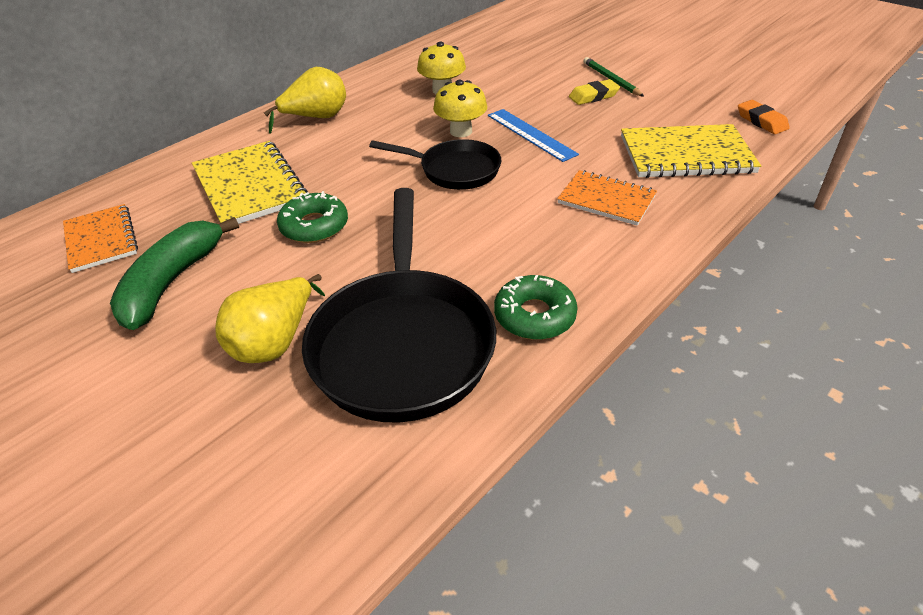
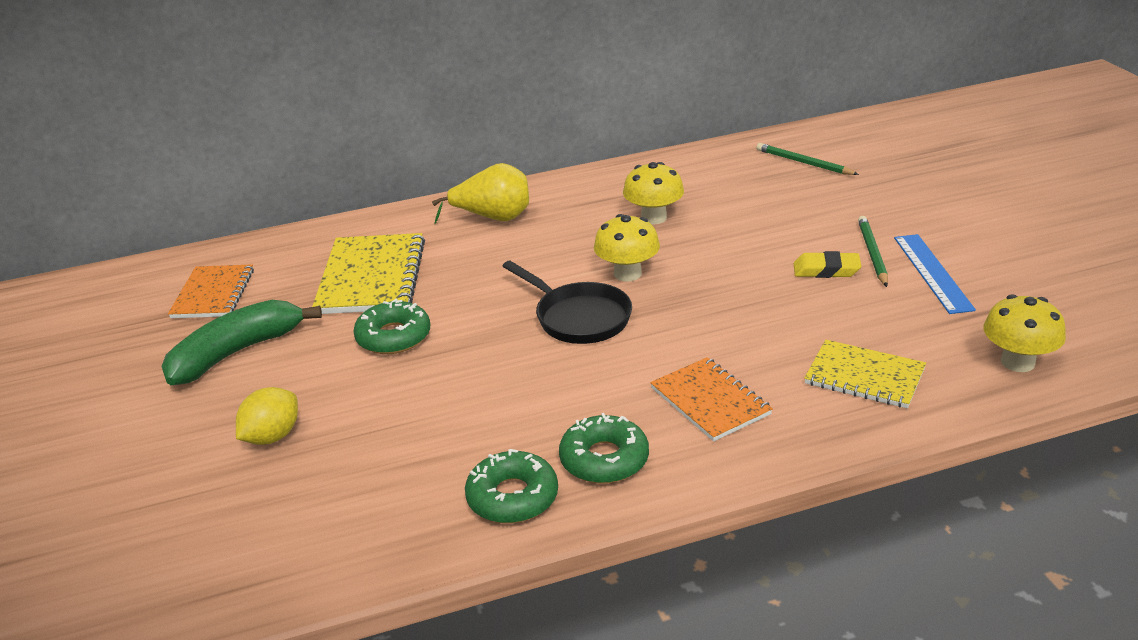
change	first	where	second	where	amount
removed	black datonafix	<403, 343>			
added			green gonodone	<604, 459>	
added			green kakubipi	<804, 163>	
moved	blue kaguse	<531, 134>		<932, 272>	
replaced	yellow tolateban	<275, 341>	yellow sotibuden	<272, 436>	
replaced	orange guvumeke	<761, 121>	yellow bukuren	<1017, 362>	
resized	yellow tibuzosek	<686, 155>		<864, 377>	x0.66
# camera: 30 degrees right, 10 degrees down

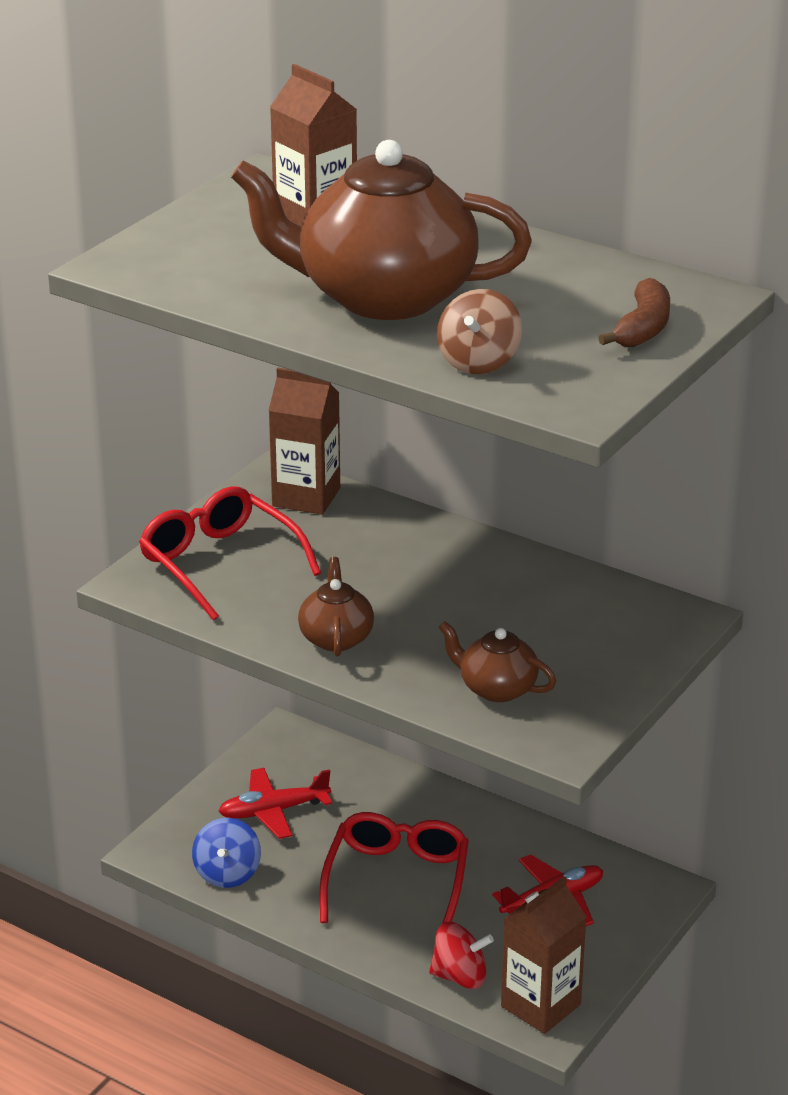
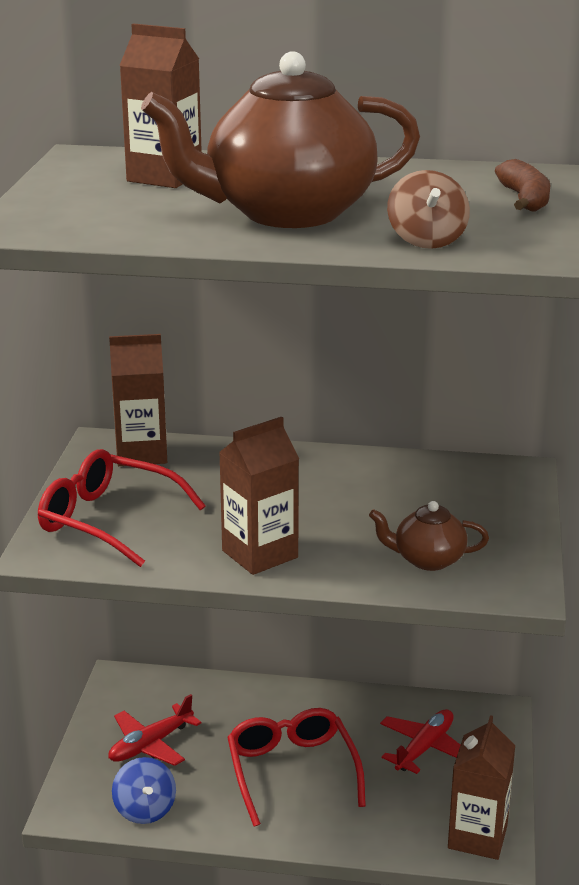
change	first	where	second	where	amount
removed	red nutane	<460, 976>			
replaced	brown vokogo	<336, 638>	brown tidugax	<260, 554>	
# camera: 25 degrees left, 5 degrees down

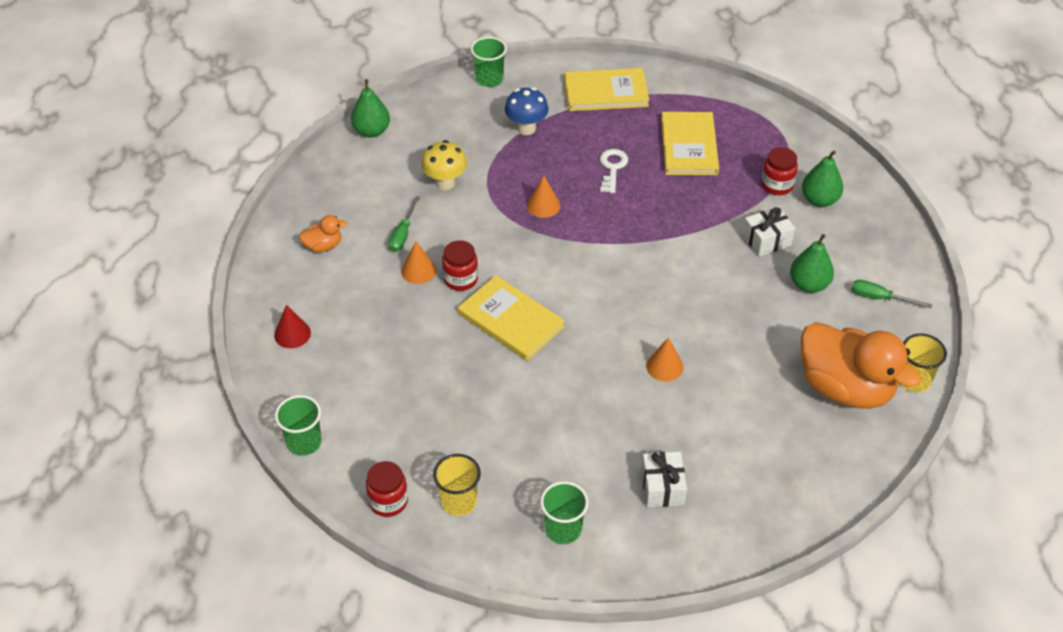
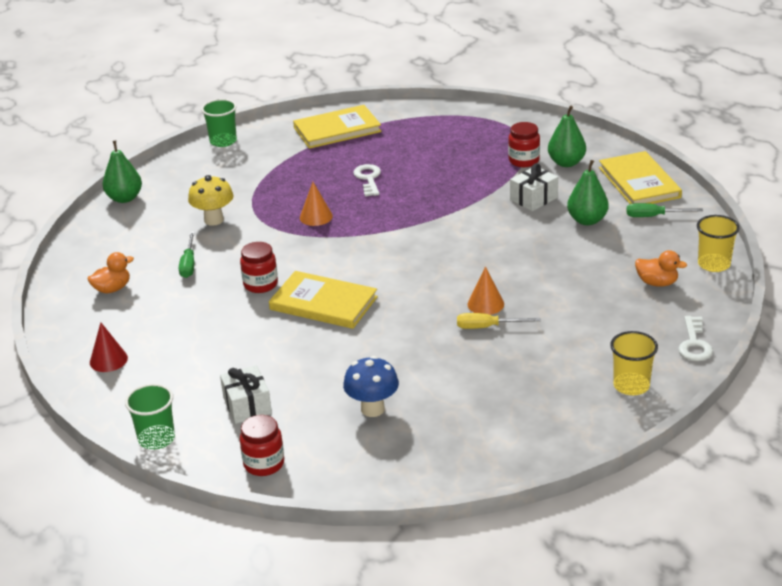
change	first	where	second	where	amount
removed	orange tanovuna	<418, 270>			
removed	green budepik	<563, 529>			
added			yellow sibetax	<487, 327>	
added			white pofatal	<694, 344>	
moved	yellow budepik	<459, 501>		<631, 385>	
moved	blue bukuren	<526, 128>		<372, 409>	
moved	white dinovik	<662, 487>		<247, 406>	
moved	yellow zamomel	<689, 146>		<639, 182>	
resized	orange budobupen	<845, 388>		<657, 283>	x0.43
# camera: 15 degrees left, 15 degrees down

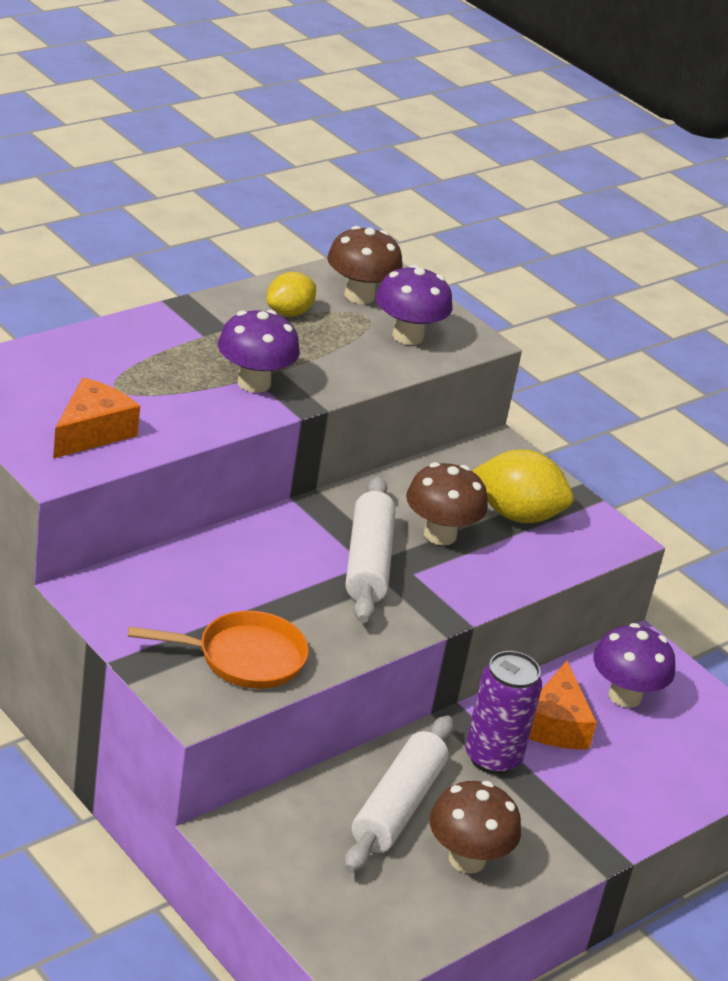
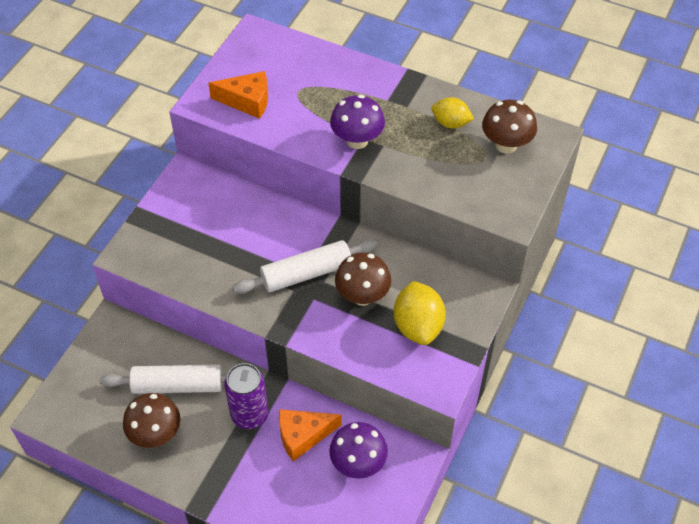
change	first	where	second	where	amount
removed	orange datonafix	<244, 658>			
removed	purple bukuren	<407, 336>			
# camera: 70 degrees right, 20 degrees up

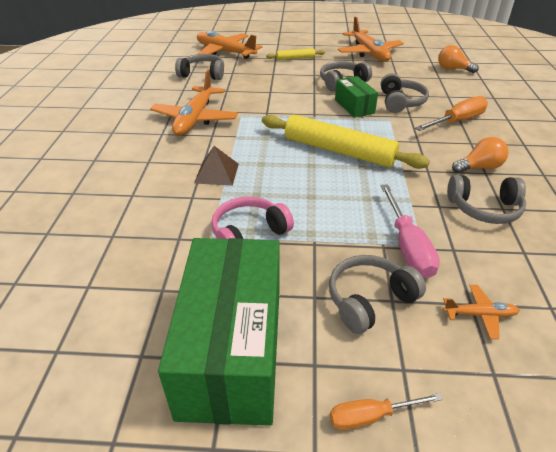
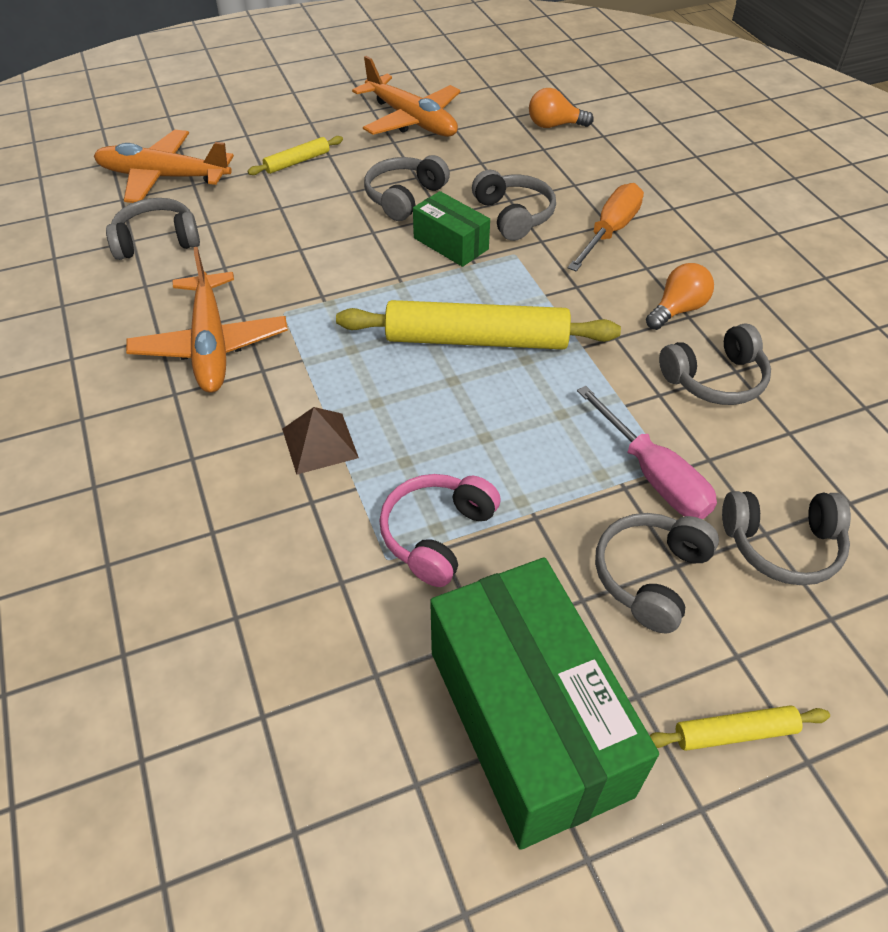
change	first	where	second	where	amount
replaced	orange sibetax	<371, 416>	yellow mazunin	<734, 732>	
replaced	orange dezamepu	<479, 315>	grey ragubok	<782, 545>	
# camera: 25 degrees left, 10 degrees up

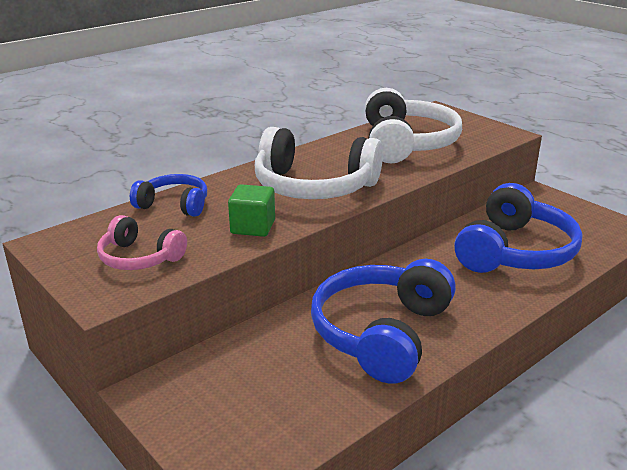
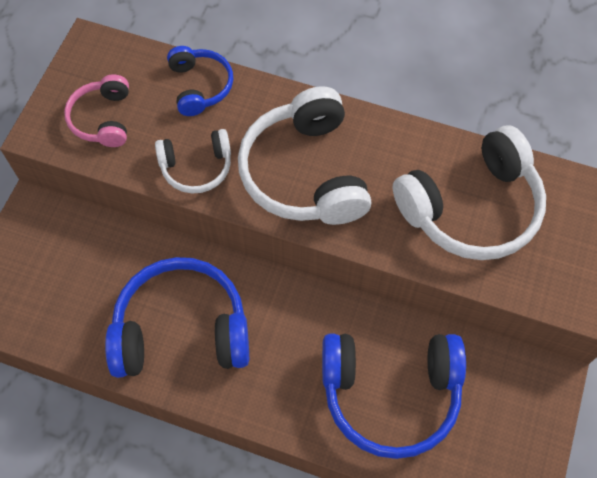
change	first	where	second	where	amount
replaced	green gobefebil	<253, 227>	white ragubok	<196, 167>	
# camera: 60 degrees right, 35 degrees up

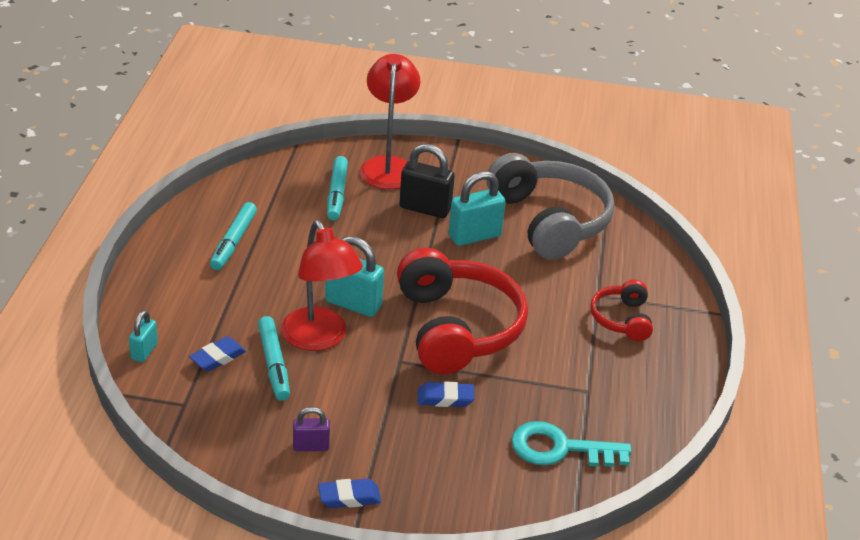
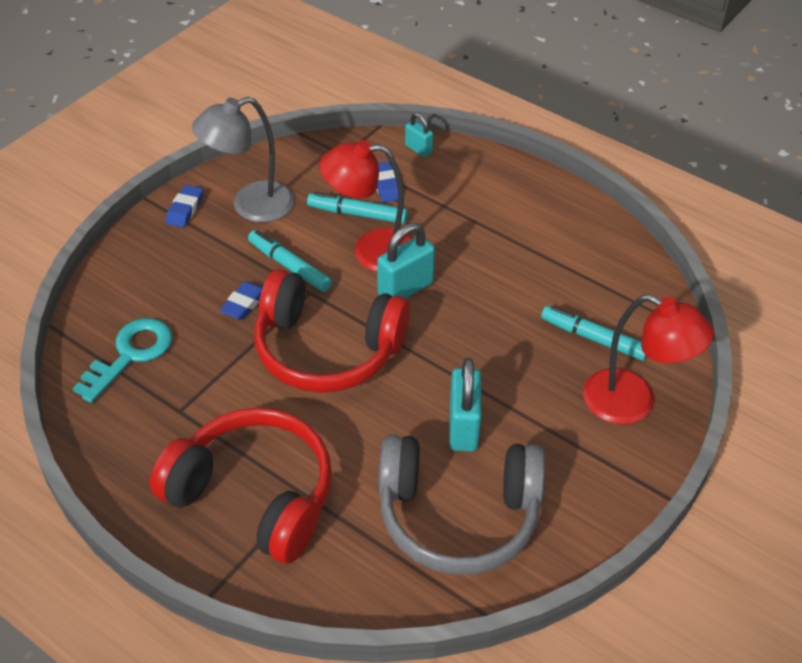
change	first	where	second	where	amount
removed	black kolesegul	<425, 208>			
moved	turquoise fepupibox	<233, 242>		<289, 266>	
replaced	purple kolesegul	<311, 446>	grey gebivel	<251, 206>	
resized	red ragubok	<621, 319>		<254, 495>	x1.99
# camera: 120 degrees right, 10 degrees up

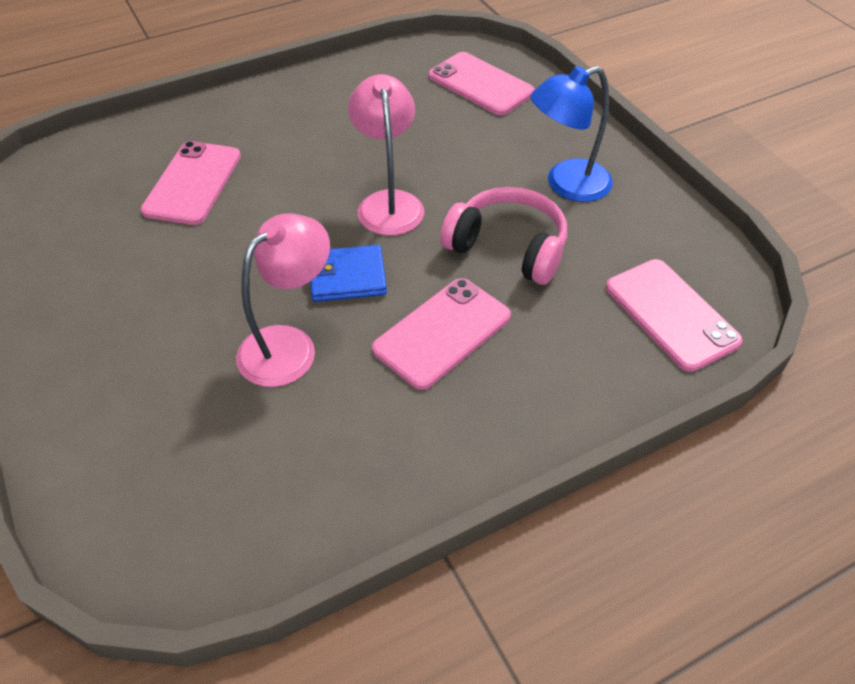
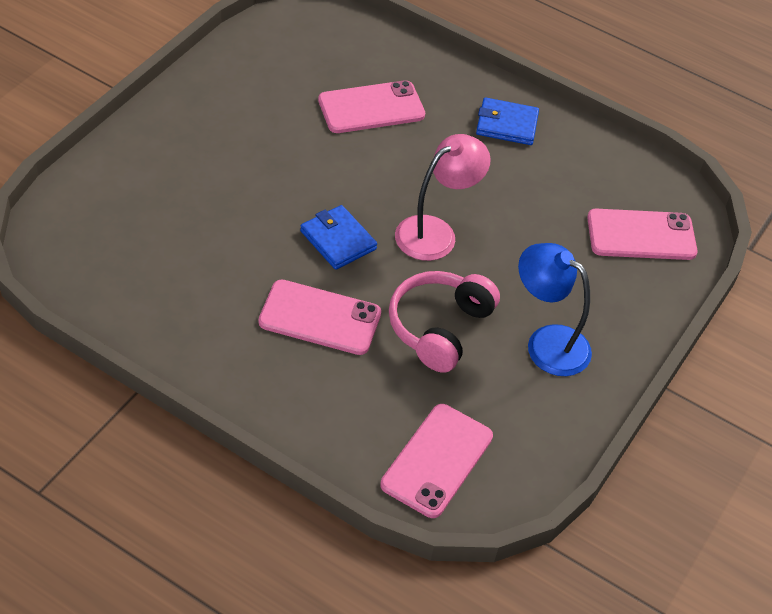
change	first	where	second	where	amount
removed	pink gebivel	<289, 345>			
added			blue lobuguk	<506, 124>	
turned	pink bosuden	<480, 84>		<641, 235>	75 degrees clockwise
turned	pink ragubok	<508, 247>		<439, 327>	150 degrees counterclockwise
# camera: 55 degrees right, 0 degrees up

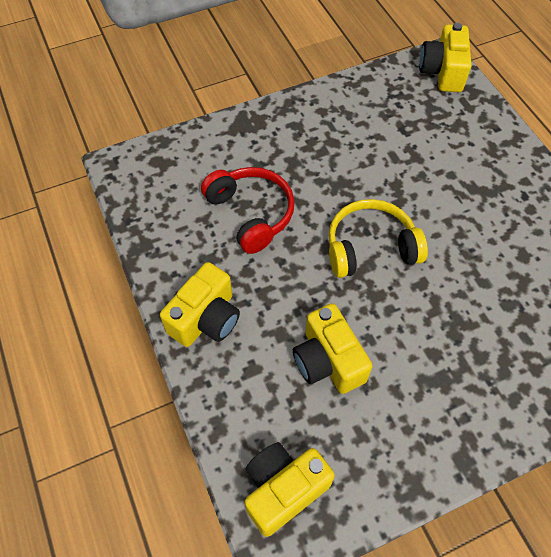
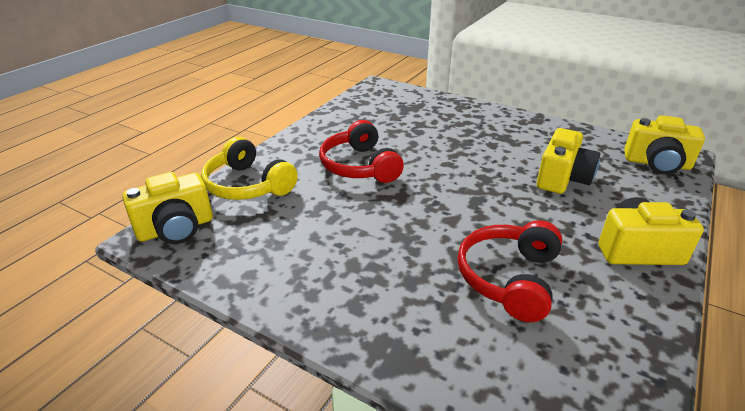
change	first	where	second	where	amount
added			red ragubok	<359, 166>	
moved	yellow ragubok	<370, 247>		<248, 185>	
# camera: 125 degrees left, 25 degrees down

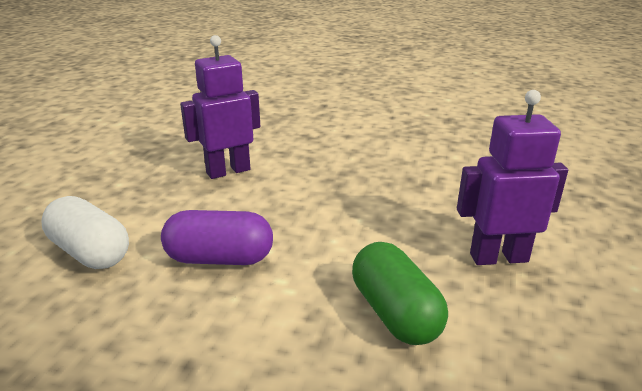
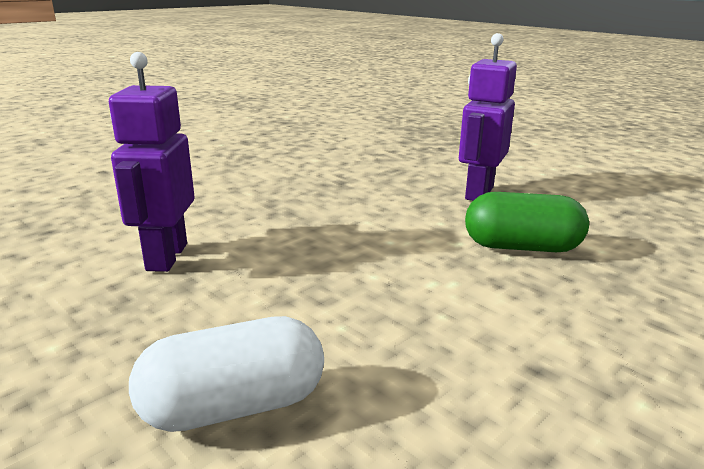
change	first	where	second	where	amount
removed	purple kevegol	<220, 258>			
# camera: 60 degrees left, 5 degrees down

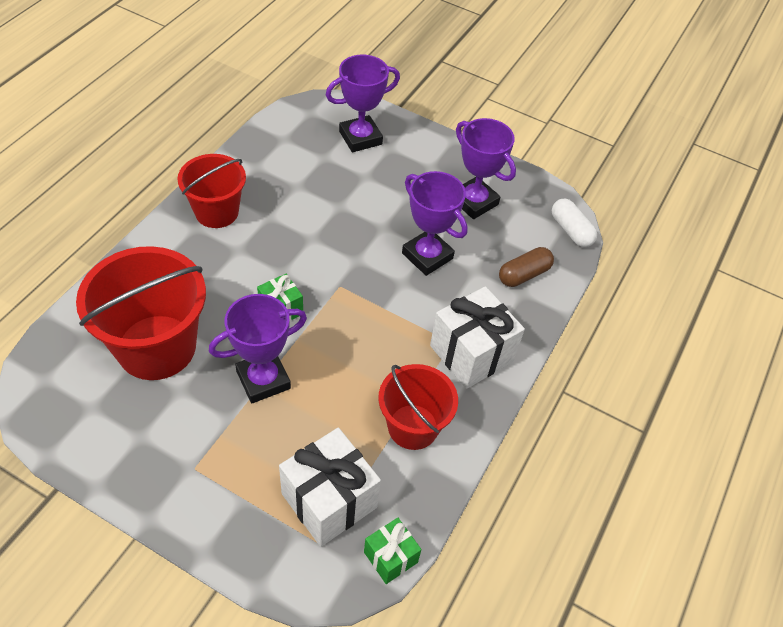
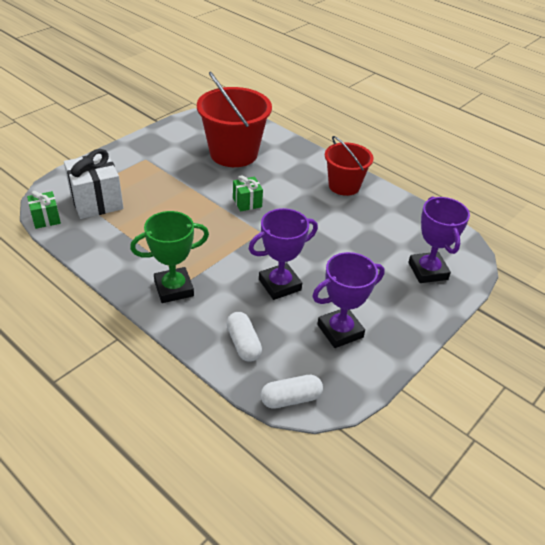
change	first	where	second	where	amount
removed	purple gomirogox	<263, 380>			
removed	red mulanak	<413, 427>			
replaced	white dinovik	<471, 353>	green gomirogox	<174, 288>	
recoloured	brown kevegol	<524, 274>	white kevegol	<243, 343>	
# camera: 105 degrees right, 10 degrees down

